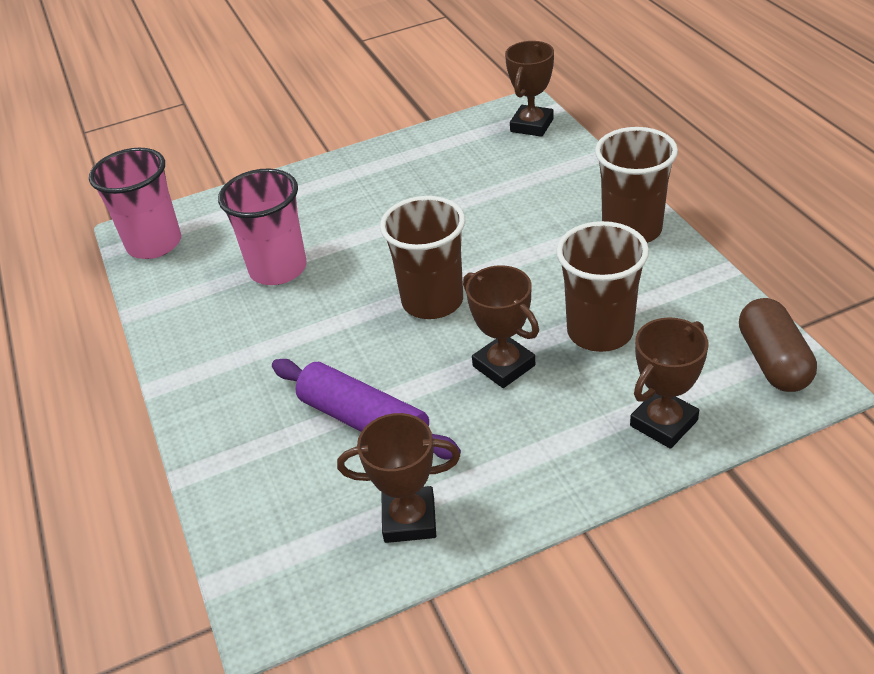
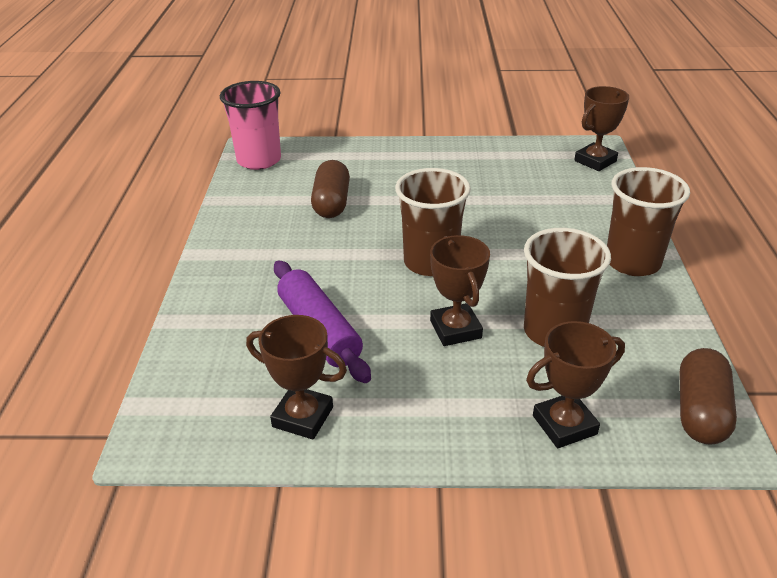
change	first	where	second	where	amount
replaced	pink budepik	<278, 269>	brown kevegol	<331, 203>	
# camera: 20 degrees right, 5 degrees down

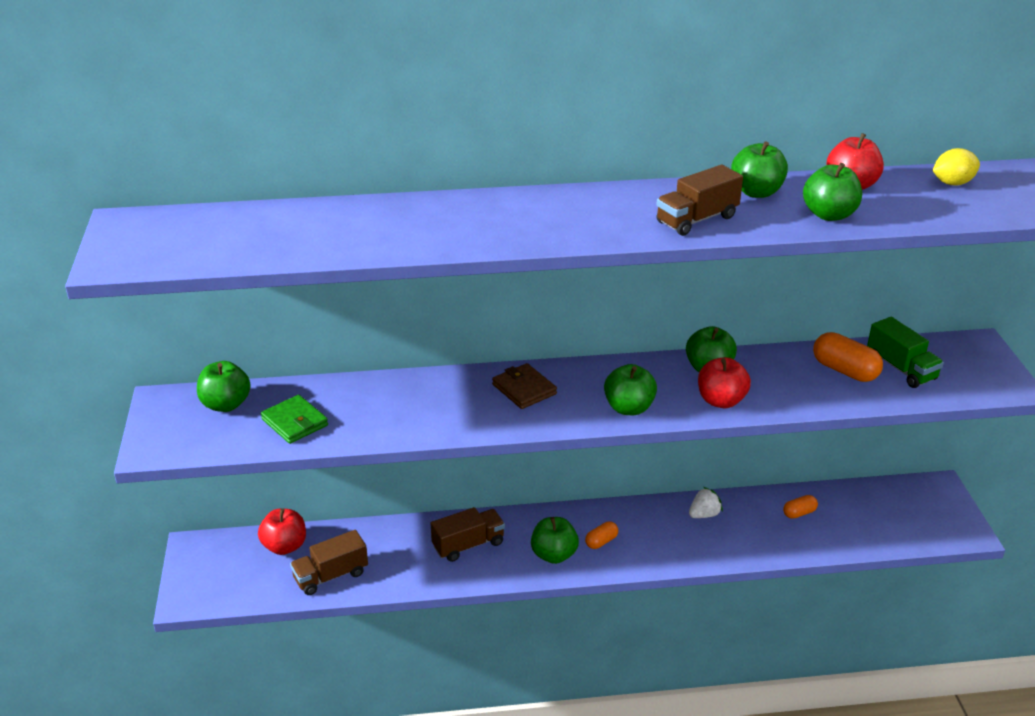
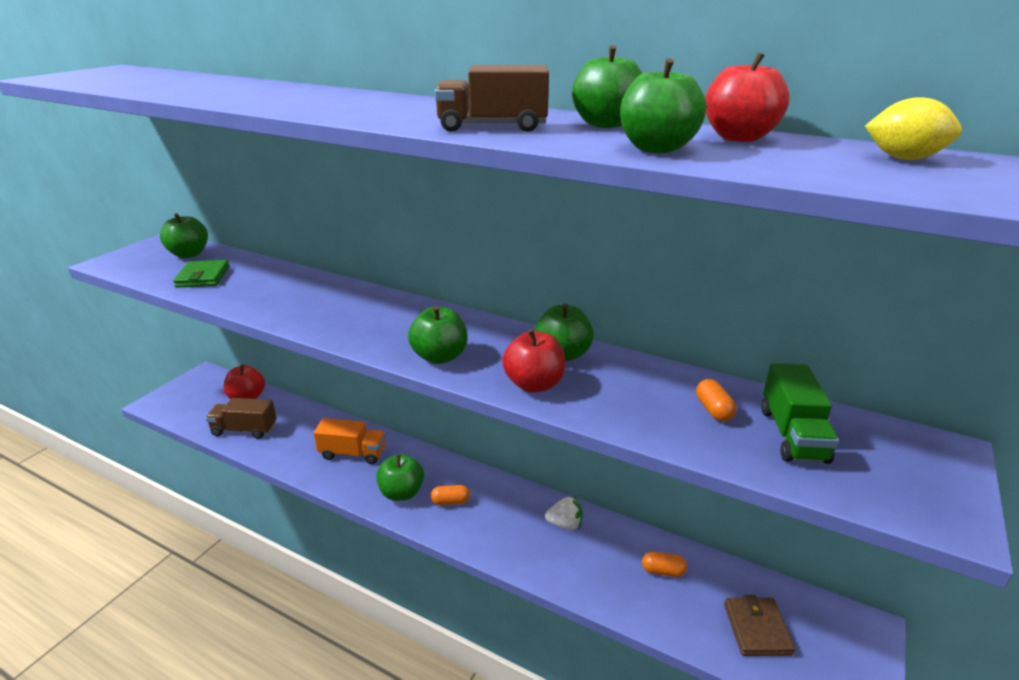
change	first	where	second	where	amount
moved	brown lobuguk	<524, 389>		<757, 629>	
recoloured	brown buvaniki	<468, 545>	orange buvaniki	<353, 453>	
resized	orange kevegol	<844, 370>		<713, 410>	x0.57
# camera: 35 degrees right, 5 degrees down

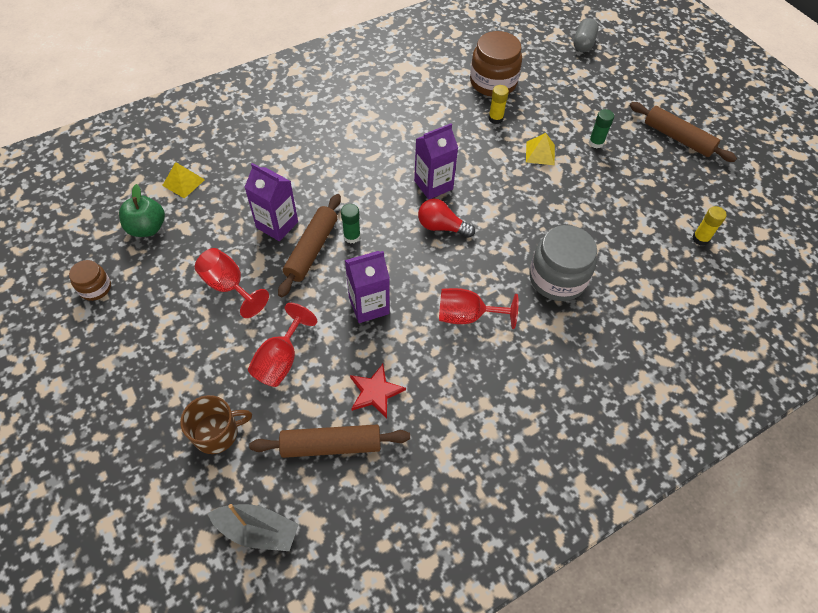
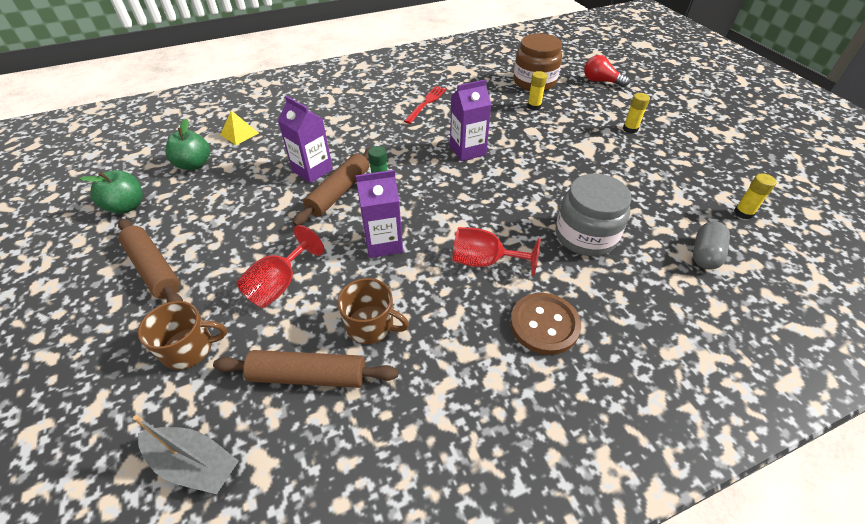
change	first	where	second	where	amount
removed	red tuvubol	<229, 286>			
removed	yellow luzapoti	<540, 153>			
added			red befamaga	<426, 103>	
added			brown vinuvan	<544, 325>	
moved	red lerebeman	<442, 227>		<601, 81>	
moved	grey kevegol	<583, 44>		<705, 254>	
moved	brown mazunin	<678, 138>		<154, 269>	
replaced	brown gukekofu	<95, 288>	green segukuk	<127, 206>	
replaced	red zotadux	<375, 392>	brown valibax	<371, 325>	
recoloured	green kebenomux	<596, 142>	yellow kebenomux	<630, 129>	
# camera: 10 degrees right, 10 degrees down

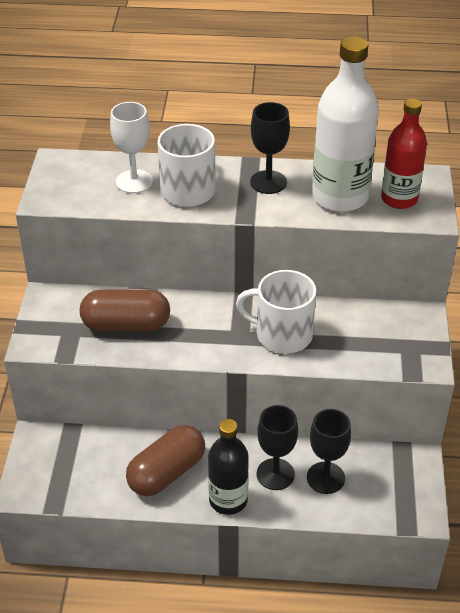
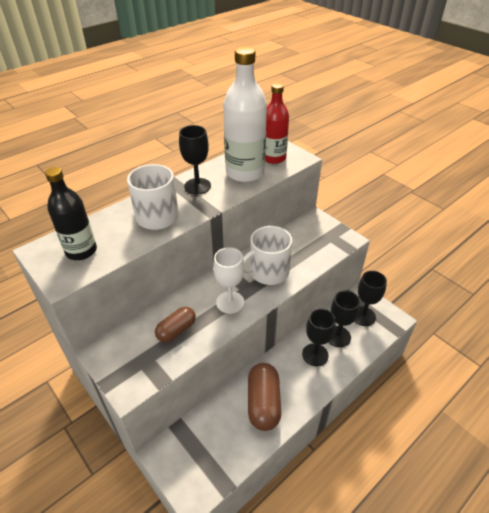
change	first	where	second	where	amount
added			black tuvubol	<363, 316>	
moved	white tuvubol	<134, 182>		<230, 302>	
moved	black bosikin	<228, 500>		<81, 251>	
resized	brown kevegol	<126, 325>		<176, 330>	x0.64
# camera: 45 degrees left, 0 degrees up

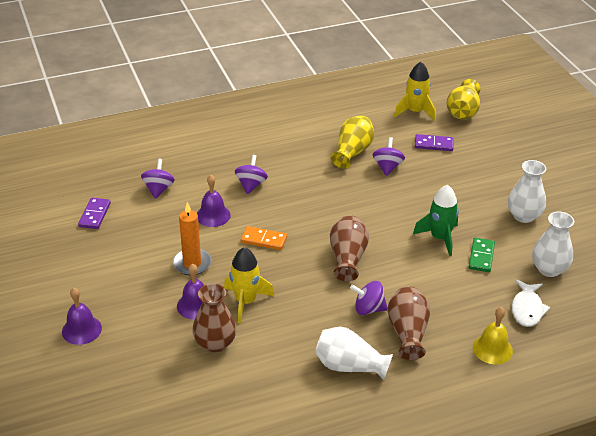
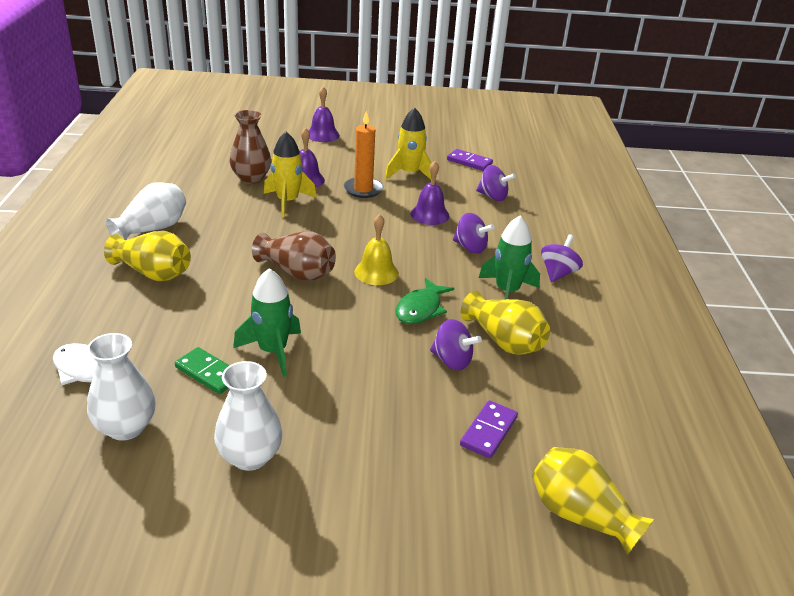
change	first	where	second	where	amount
removed	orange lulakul	<263, 240>			
added			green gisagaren	<420, 309>	
added			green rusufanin	<507, 291>	
moved	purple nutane	<368, 309>		<558, 273>	
moved	yellow rusufanin	<415, 112>		<409, 174>	
moved	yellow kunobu	<492, 349>		<376, 272>	
recoloured	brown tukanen	<407, 332>	yellow tukanen	<153, 273>	
# camera: 110 degrees right, 5 degrees down

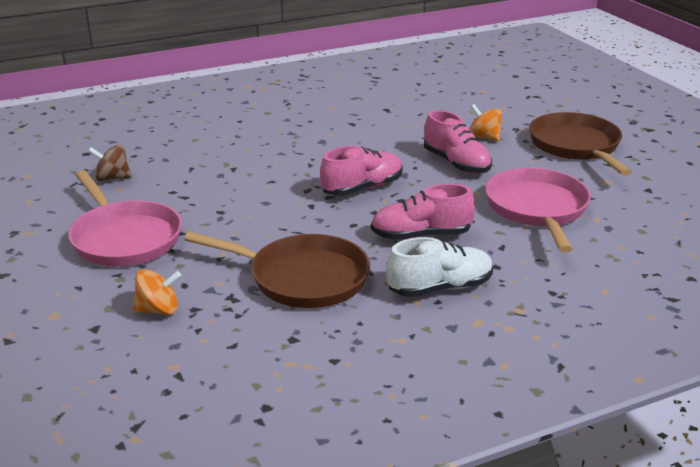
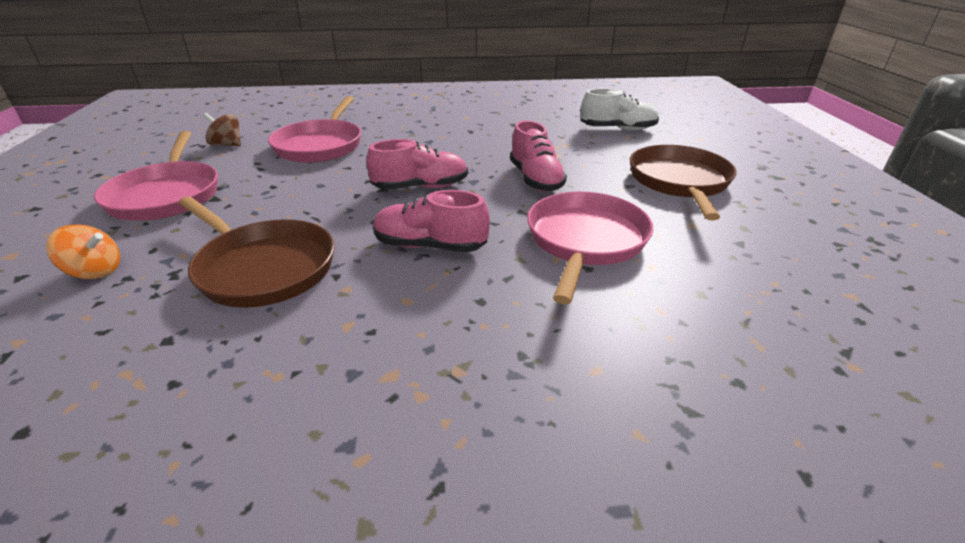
change	first	where	second	where	amount
removed	orange nutane	<484, 137>			
added			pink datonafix	<320, 145>	
moved	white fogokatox	<440, 288>		<618, 129>	
# camera: 20 degrees right, 5 degrees up

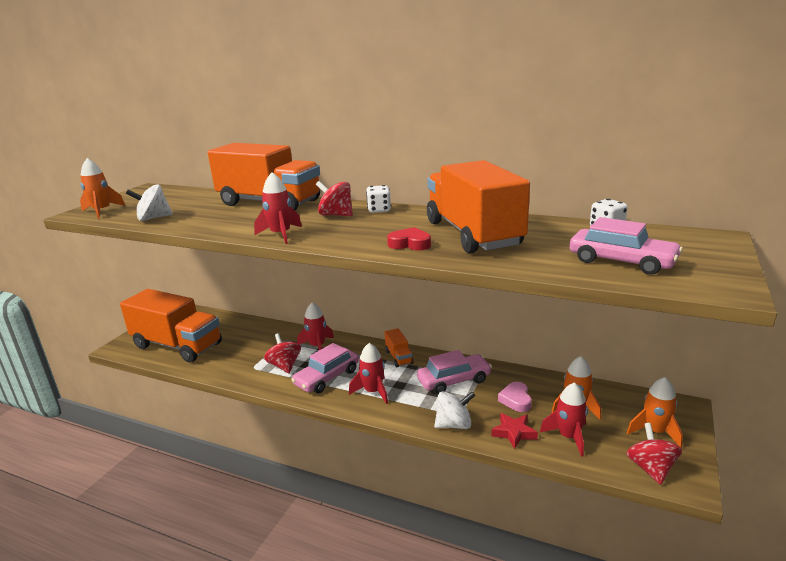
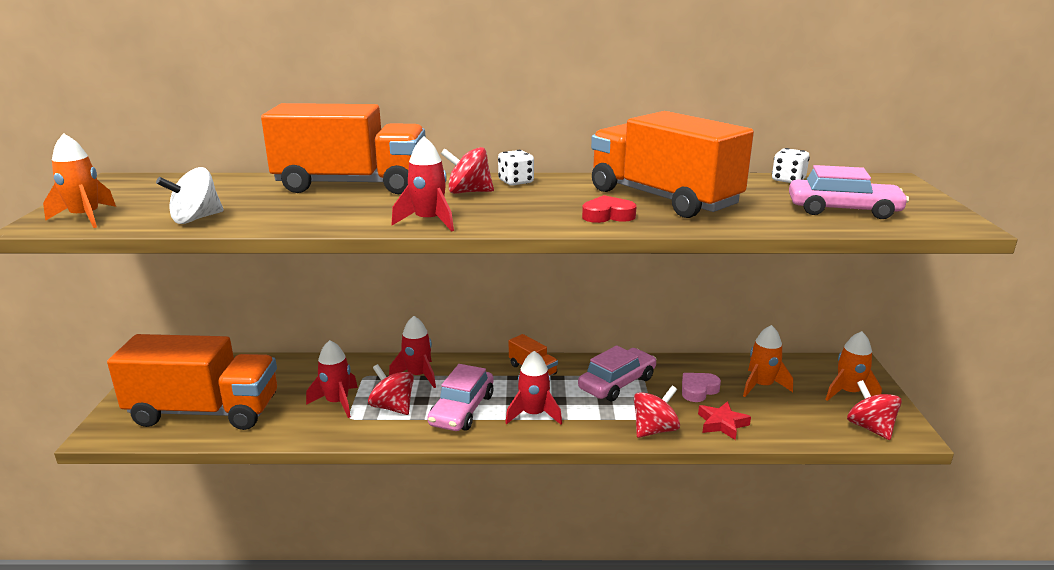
change	first	where	second	where	amount
moved	red rusufanin	<568, 437>		<337, 402>	
recoloured	white nutane	<454, 424>	red nutane	<654, 430>	
turned	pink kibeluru	<516, 400>		<698, 390>	75 degrees clockwise
# camera: 25 degrees left, 0 degrees up

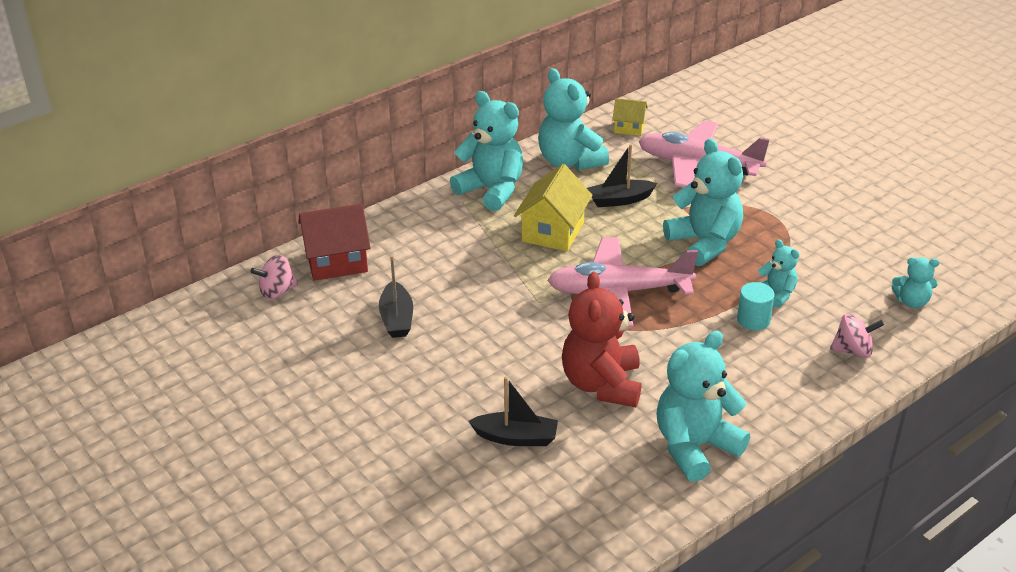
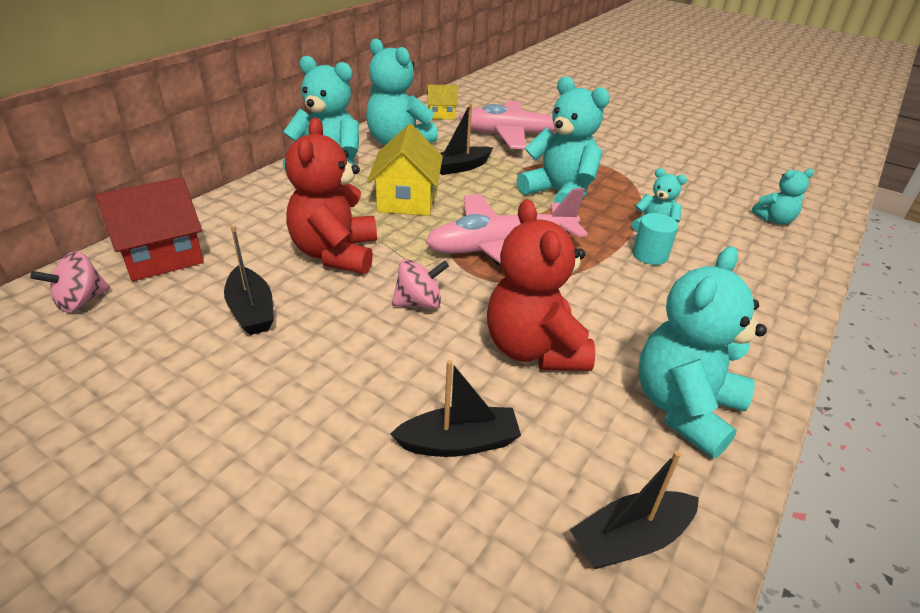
change	first	where	second	where	amount
added			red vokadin	<335, 254>	
added			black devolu	<630, 539>	
moved	pink nutane	<853, 350>		<419, 303>	
# camera: 20 degrees left, 0 degrees up

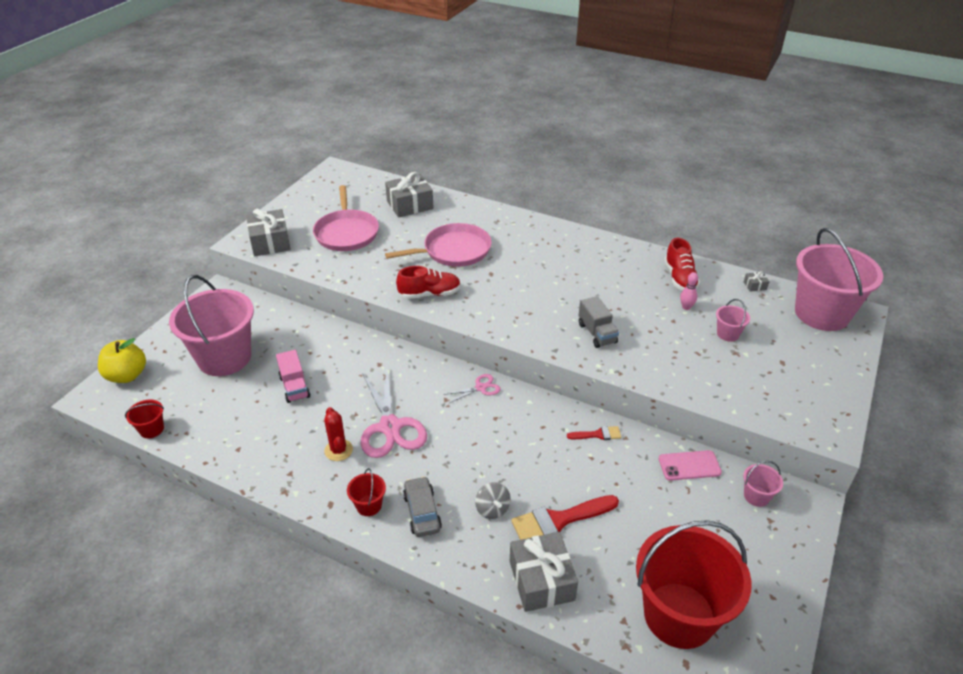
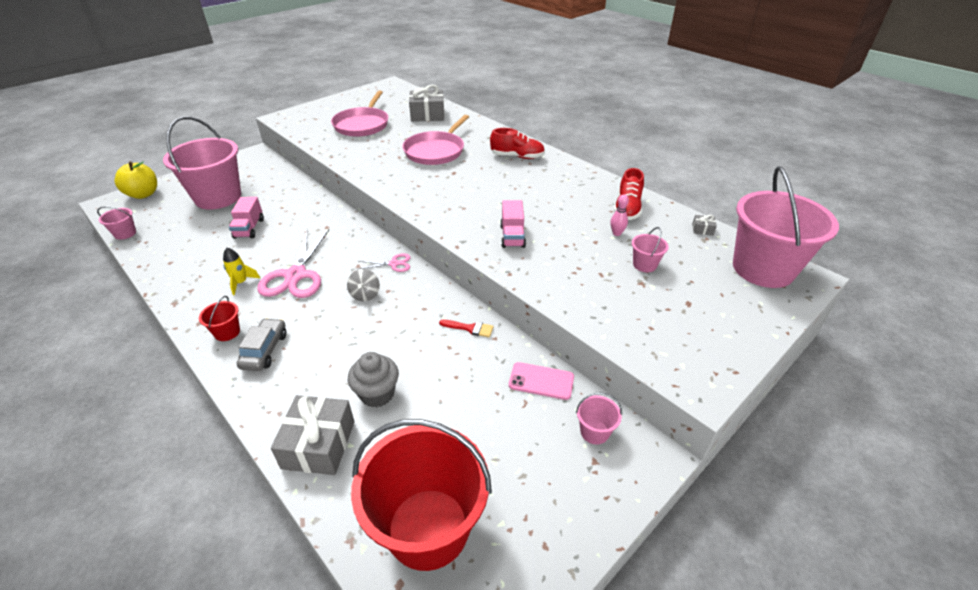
change	first	where	second	where	amount
removed	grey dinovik	<270, 242>			
moved	red fogokatox	<429, 294>		<517, 156>	
moved	grey nutane	<492, 509>		<365, 294>	
replaced	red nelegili	<338, 450>	yellow rusufanin	<241, 283>	
replaced	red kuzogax	<559, 520>	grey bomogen	<377, 394>	
recoloured	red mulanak	<151, 429>	pink mulanak	<125, 233>	
recoloured	grey buvaniki	<597, 333>	pink buvaniki	<512, 236>	
turned	pink datonafix	<453, 251>		<436, 151>	120 degrees clockwise
# camera: 20 degrees right, 0 degrees up

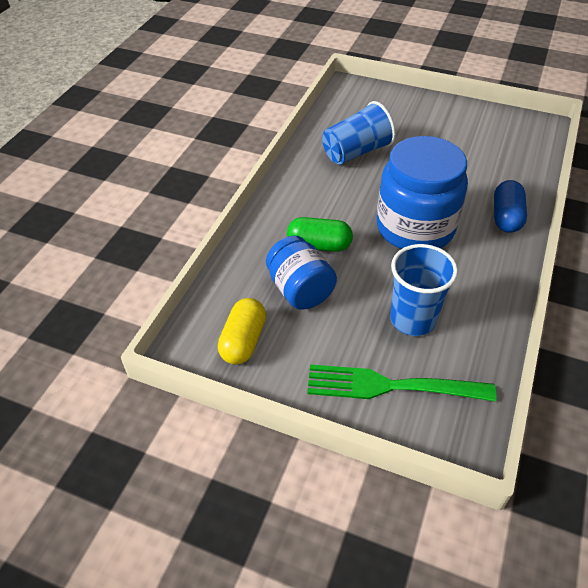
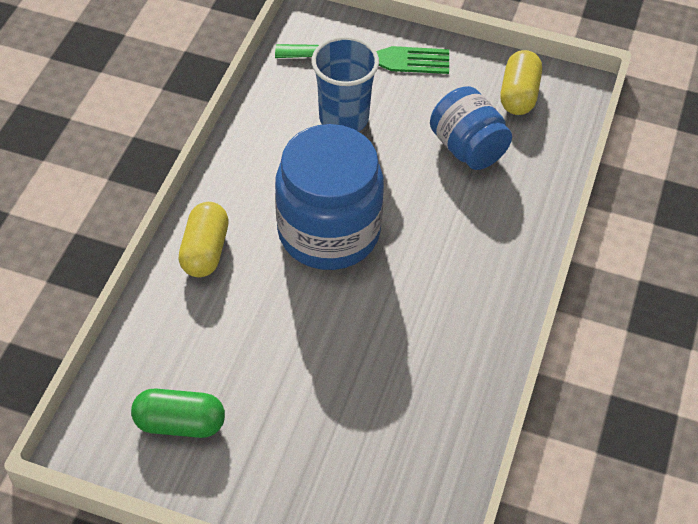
change	first	where	second	where	amount
removed	blue budepik	<356, 152>			
moved	green kevegol	<319, 245>		<180, 423>	
recoloured	blue kevegol	<506, 217>	yellow kevegol	<205, 251>	
# camera: 175 degrees right, 5 degrees up

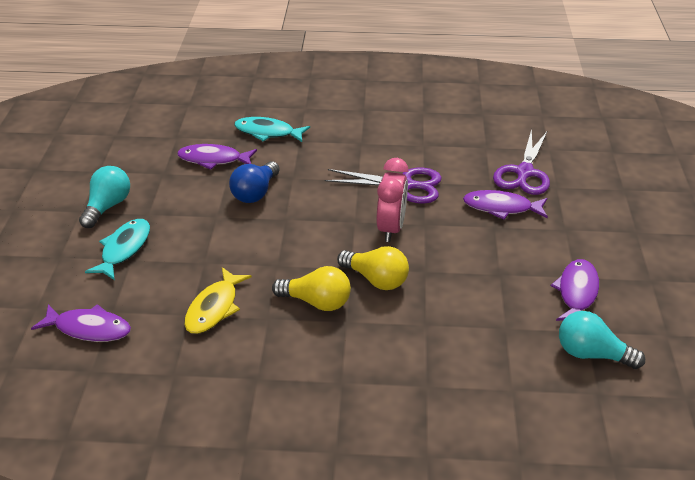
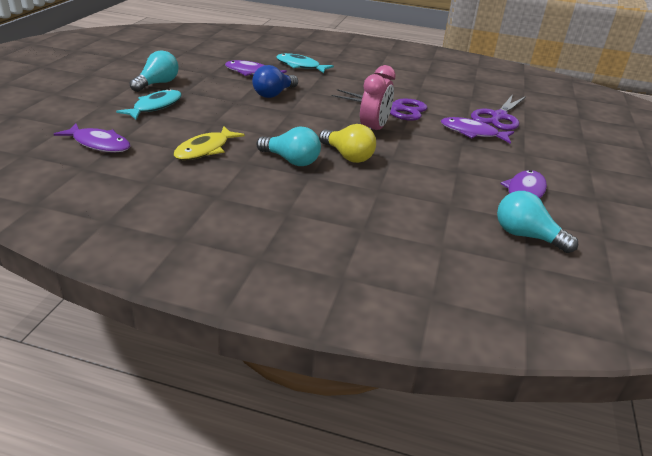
change	first	where	second	where	amount
recoloured	yellow lerebeman	<316, 302>	turquoise lerebeman	<291, 160>	
# camera: 10 degrees right, 5 degrees down

